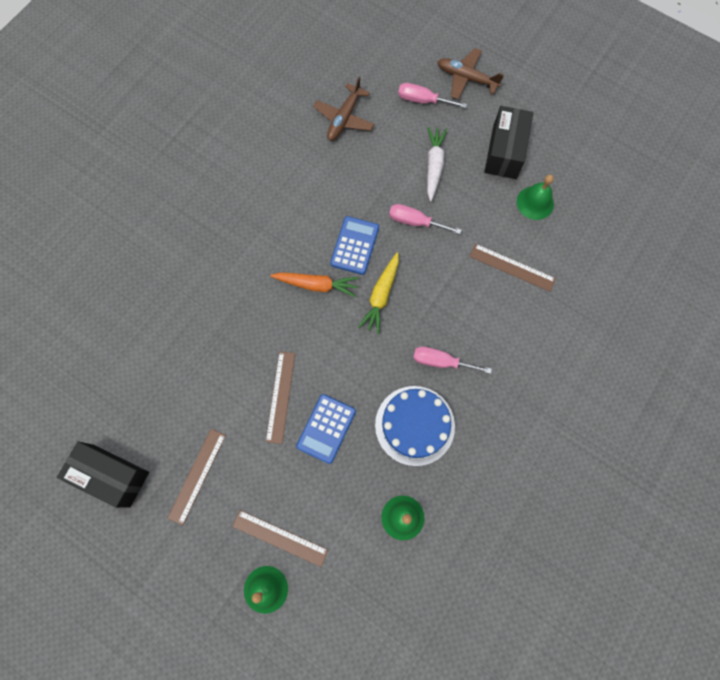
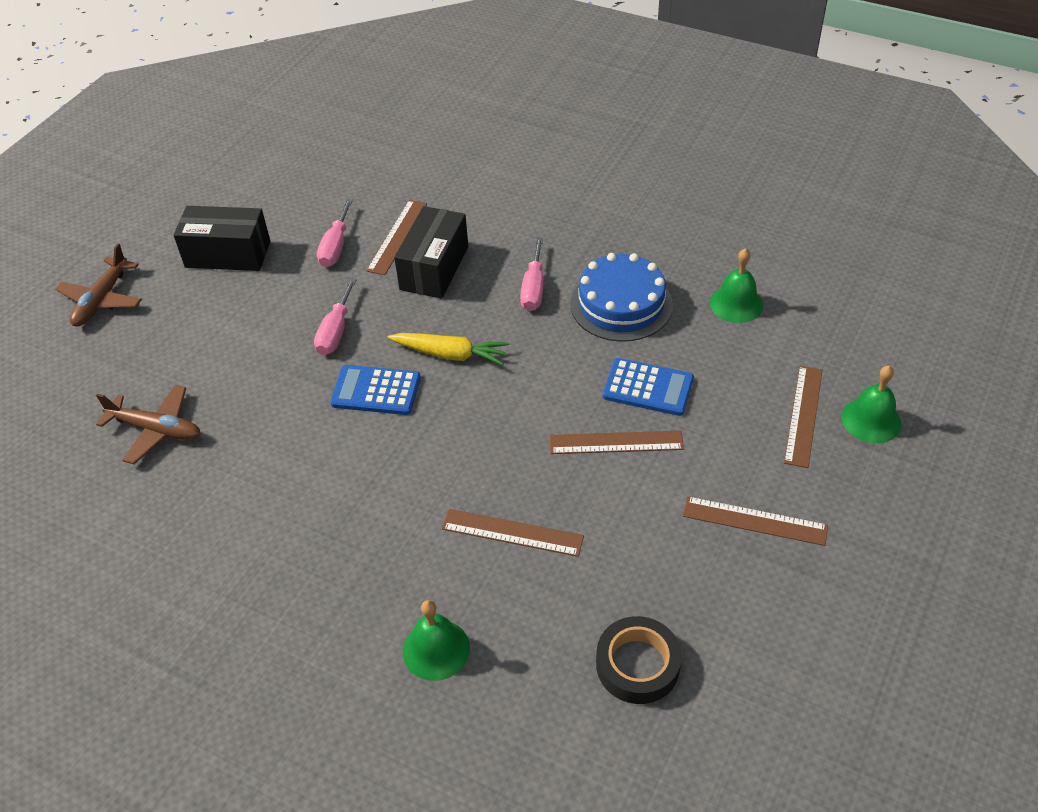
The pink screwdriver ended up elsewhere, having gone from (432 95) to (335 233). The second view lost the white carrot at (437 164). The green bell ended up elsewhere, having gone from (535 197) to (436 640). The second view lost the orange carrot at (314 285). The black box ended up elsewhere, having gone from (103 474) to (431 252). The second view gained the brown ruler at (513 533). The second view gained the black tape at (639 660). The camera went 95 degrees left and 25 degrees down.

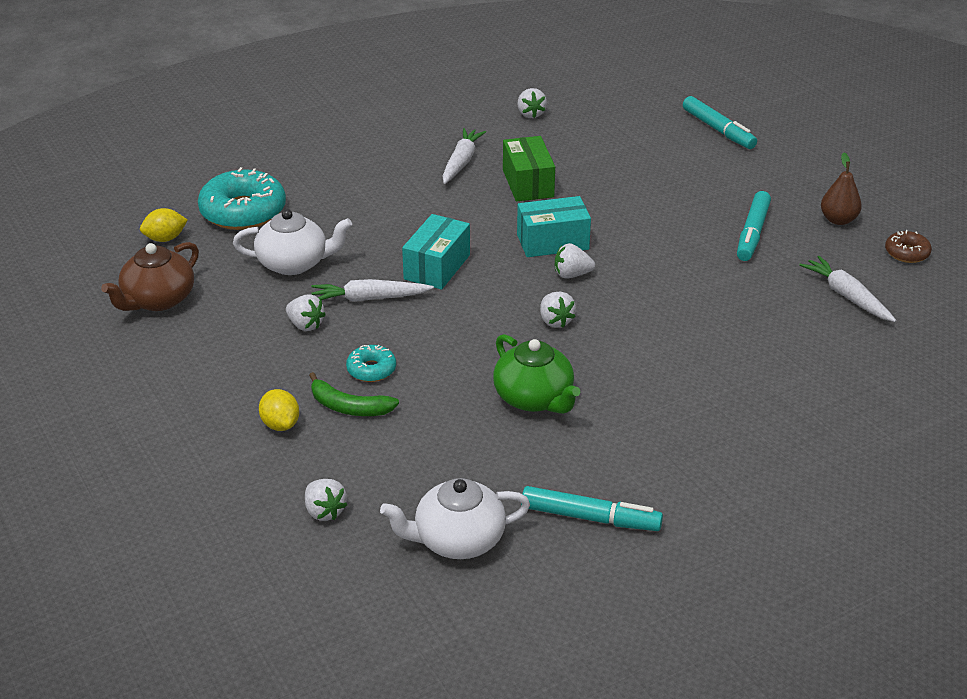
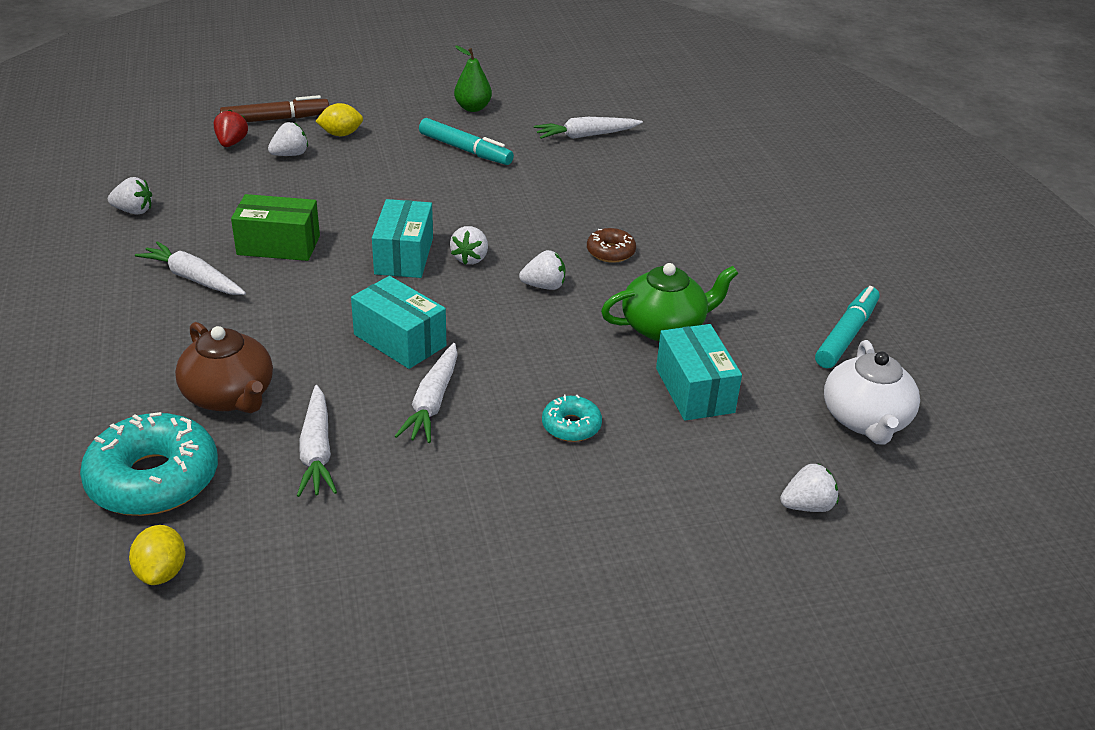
What was the turquoise marker at (720 122) turned into the brown marker at (274 108). What was the brown pear at (841 189) turned into the green pear at (473 79). Where the white teapot stood at (292 242), the white carrot came to stand at (317 441). The brown donut ended up elsewhere, having gone from (908 246) to (611 245). The brown teapot ended up elsewhere, having gone from (150 276) to (224 367). The white strawberry ended up elsewhere, having gone from (306 312) to (288 139). The second view lost the green banana at (354 394). The yellow lemon ended up elsewhere, having gone from (279 410) to (339 119). The second view gained the red strawberry at (231 128). The second view gained the turquoise box at (699 372). The camera went 75 degrees left and 0 degrees up.

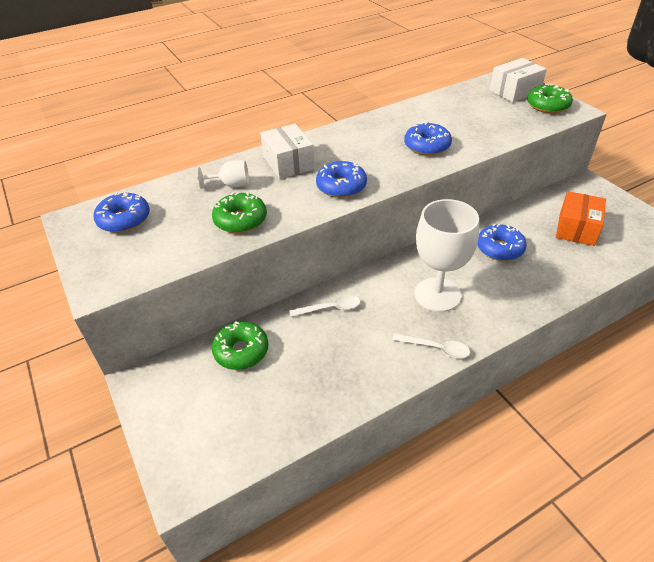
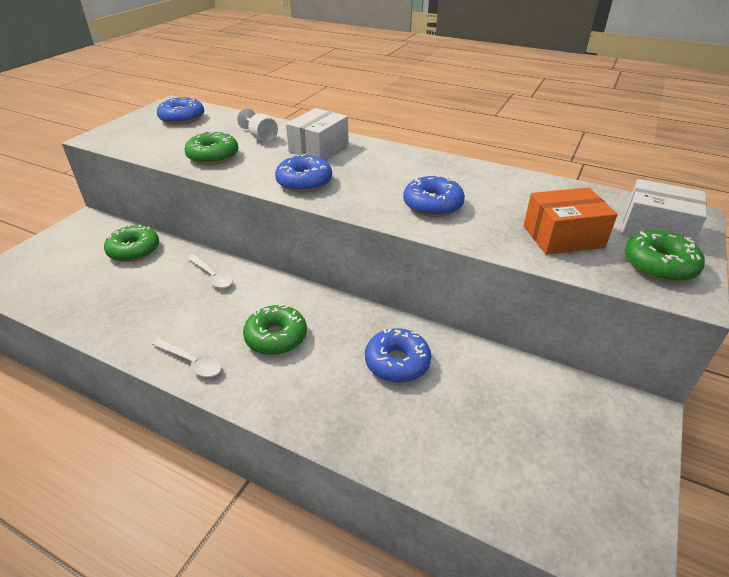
The orange box ended up elsewhere, having gone from (581 218) to (571 221). Where the white goblet stood at (446 255), the green donut came to stand at (275 329). The white spoon at (431 345) ended up facing another way, 45 degrees counterclockwise from before. The camera went 55 degrees right and 5 degrees down.

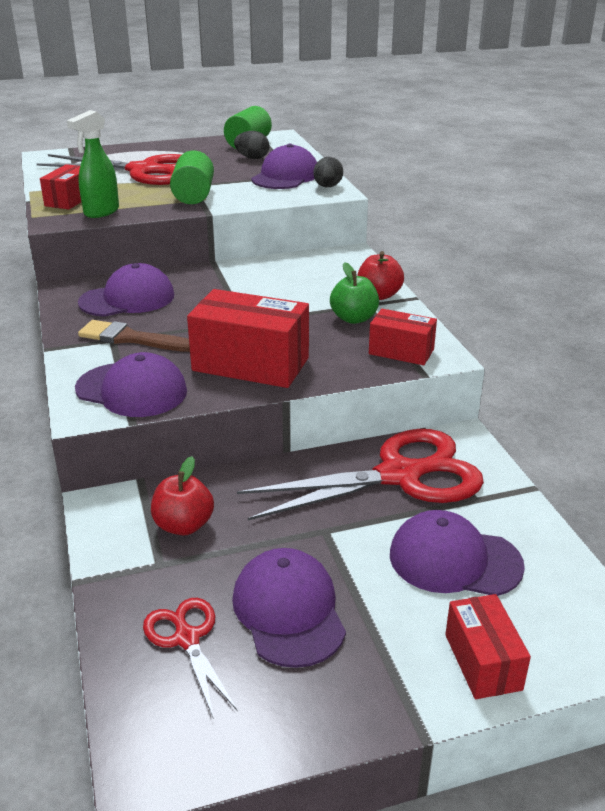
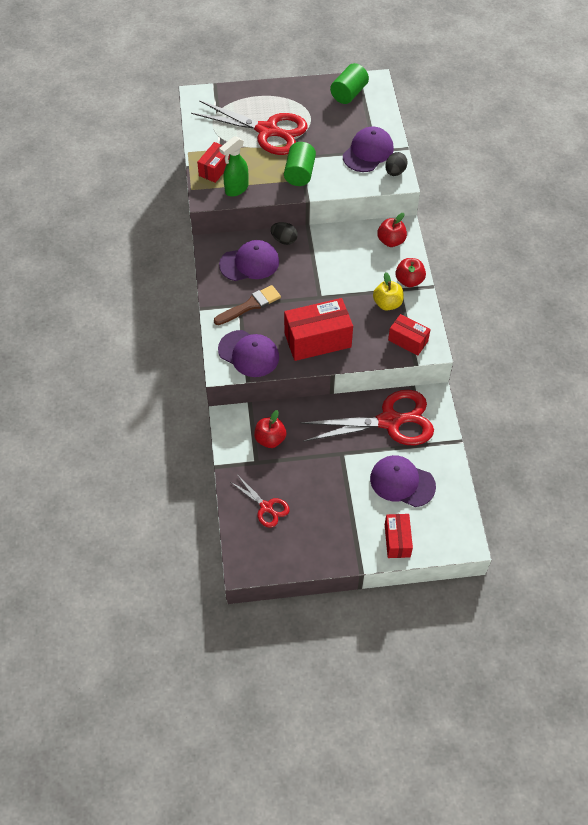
The black egg ended up elsewhere, having gone from (252 145) to (284 233). What was the green apple at (354 293) turned into the yellow apple at (388 291). The red box at (248 338) ended up facing another way, 45 degrees counterclockwise from before. The brown brush at (134 336) ended up facing another way, 120 degrees clockwise from before. The second view lost the purple cap at (289 608). The red scissors at (190 658) ended up facing another way, 150 degrees clockwise from before. The second view gained the red apple at (392 230). The camera went 10 degrees right and 25 degrees up.

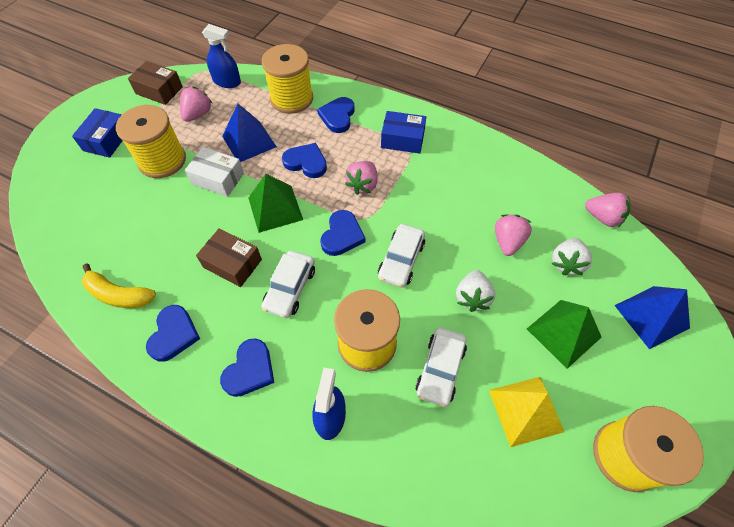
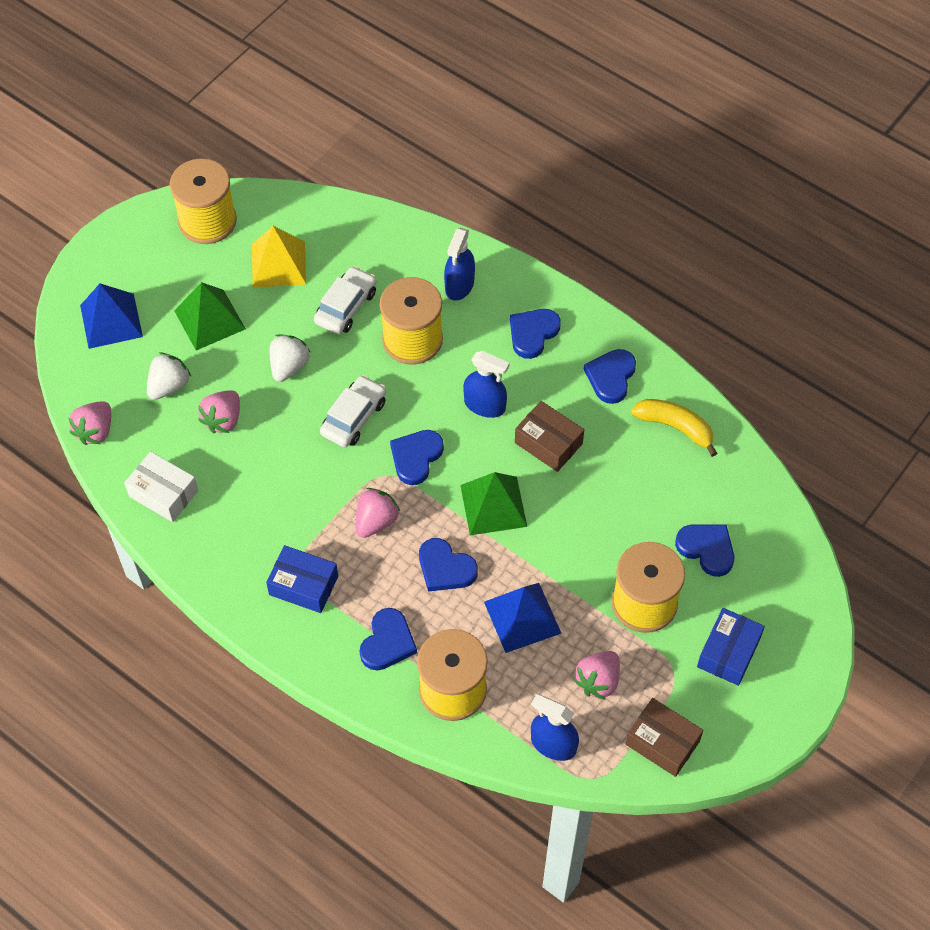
The white box ended up elsewhere, having gone from (214 172) to (161 487). The pink strawberry at (607 210) ended up facing another way, 105 degrees counterclockwise from before. Where the white car stood at (288 284), the blue spray bottle came to stand at (486 384). The second view gained the blue heart at (704 550). The camera went 170 degrees left and 0 degrees up.

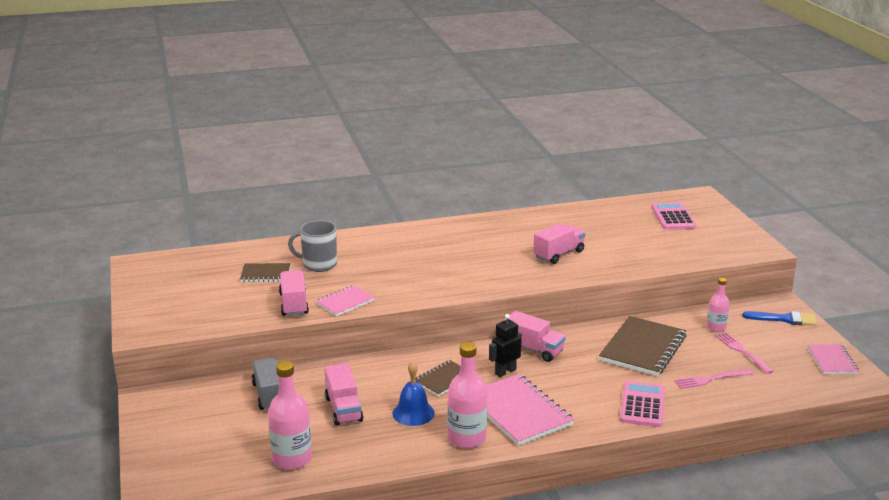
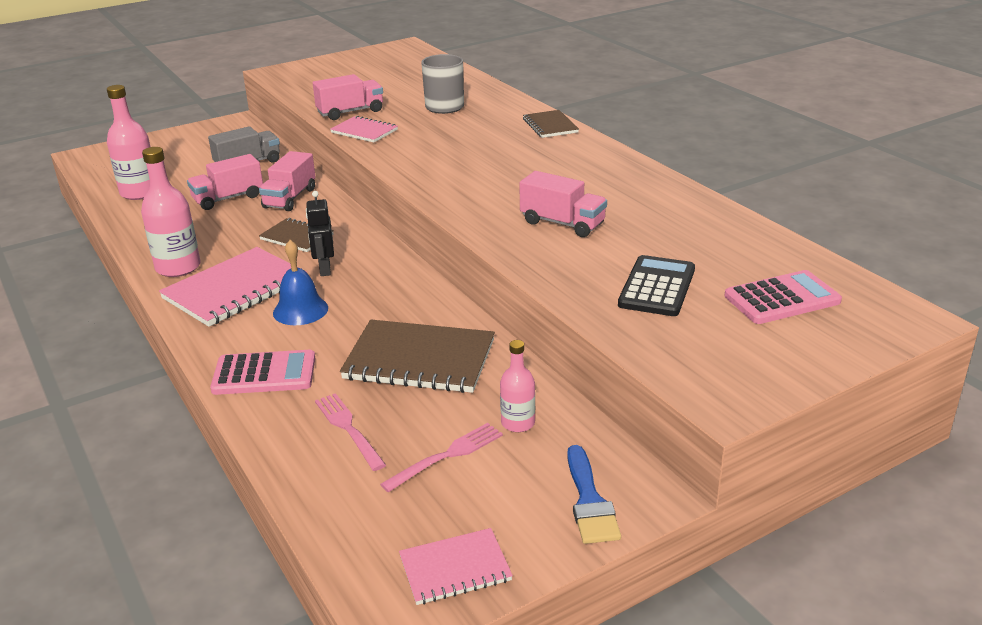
The brown notebook ended up elsewhere, having gone from (265 272) to (551 124). The pink truck ended up elsewhere, having gone from (535 336) to (287 181). The black robot at (505 345) ended up facing another way, 135 degrees counterclockwise from before. The blue bell ended up elsewhere, having gone from (413 393) to (300 282). The second view gained the black calculator at (656 285). The camera went 75 degrees right and 5 degrees up.

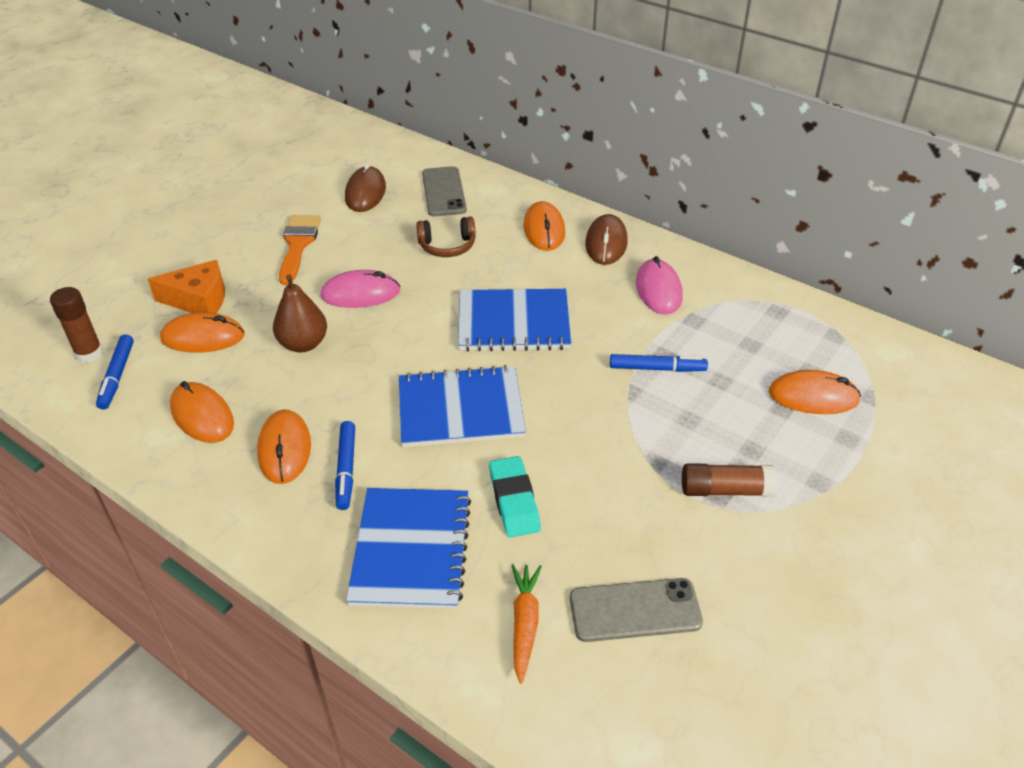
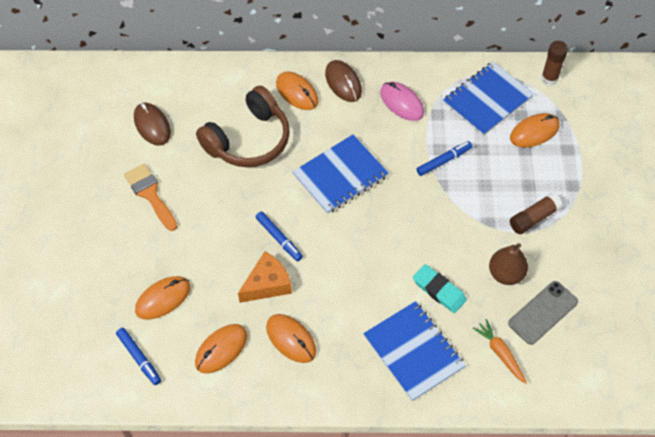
The second view lost the grey phone at (444 191). The size of the brown headphones at (446 237) changed by a factor of 1.93. The orange cheese ended up elsewhere, having gone from (186 286) to (265 277). The second view lost the pink mouse at (360 289). The brown pear ended up elsewhere, having gone from (300 313) to (508 264). The brown glue stick ended up elsewhere, having gone from (76 325) to (554 63). The blue notebook ended up elsewhere, having gone from (462 406) to (488 99). The orange mouse at (202 412) ended up facing another way, 60 degrees counterclockwise from before. The blue marker ended up elsewhere, having gone from (345 465) to (279 236). The camera went 35 degrees left and 15 degrees up.

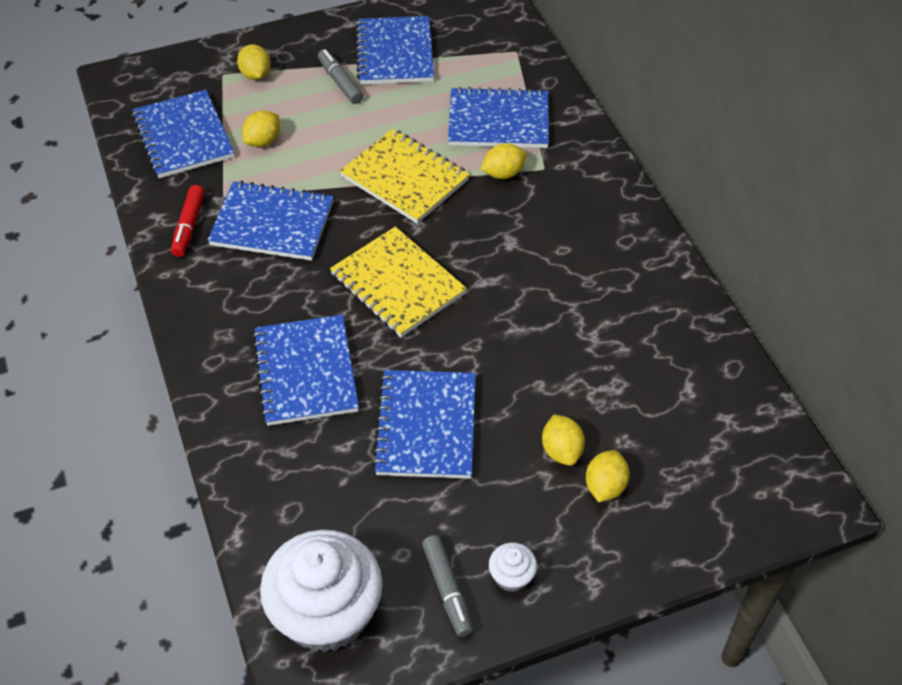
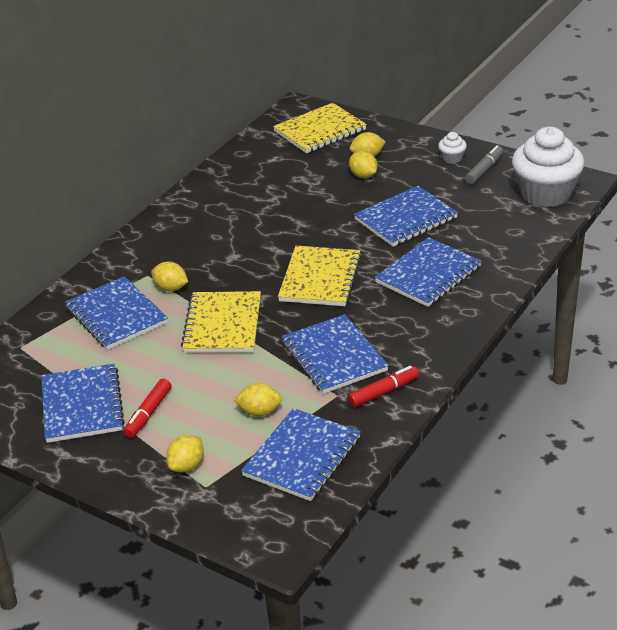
The blue notebook at (395 50) ended up facing another way, 60 degrees counterclockwise from before. What was the grey marker at (340 76) turned into the red marker at (148 408). The yellow lemon at (563 440) ended up facing another way, 75 degrees counterclockwise from before. The second view gained the yellow notebook at (320 128). The camera went 125 degrees left and 15 degrees down.

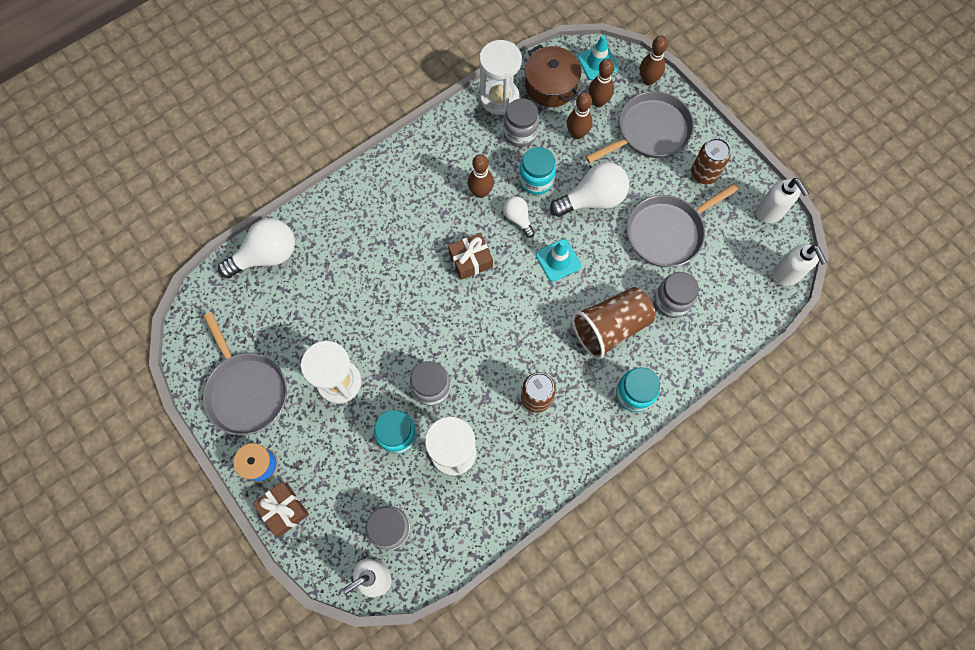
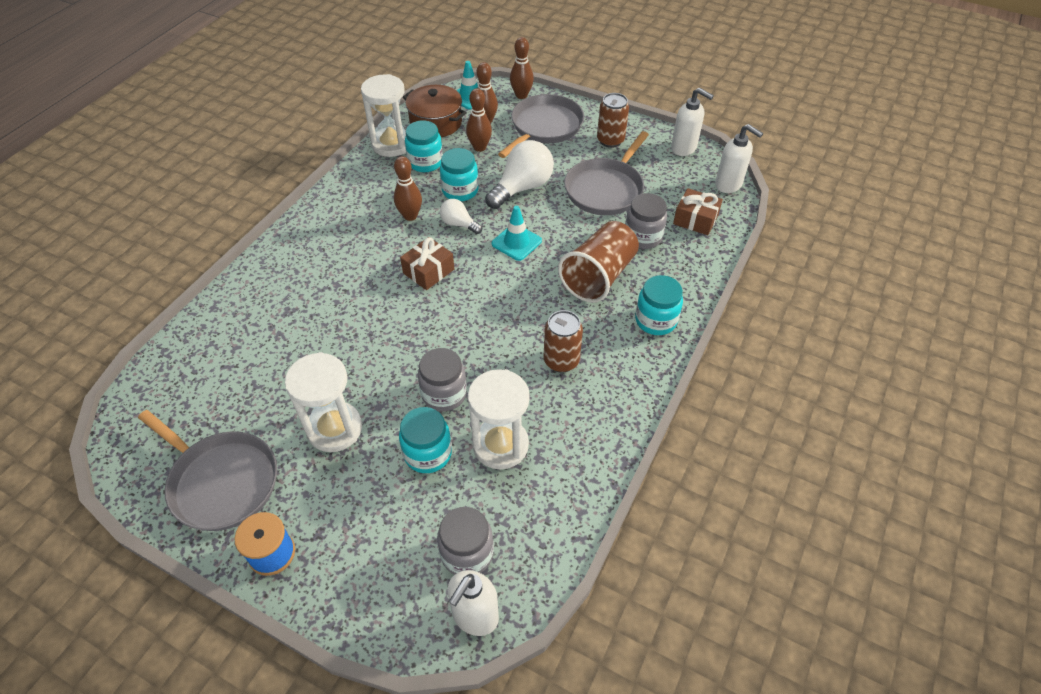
What was the grey jar at (521 122) turned into the turquoise jar at (424 146). The second view lost the white light bulb at (256 248). The brown gift ended up elsewhere, having gone from (281 509) to (698 211). The camera went 25 degrees left and 20 degrees down.

